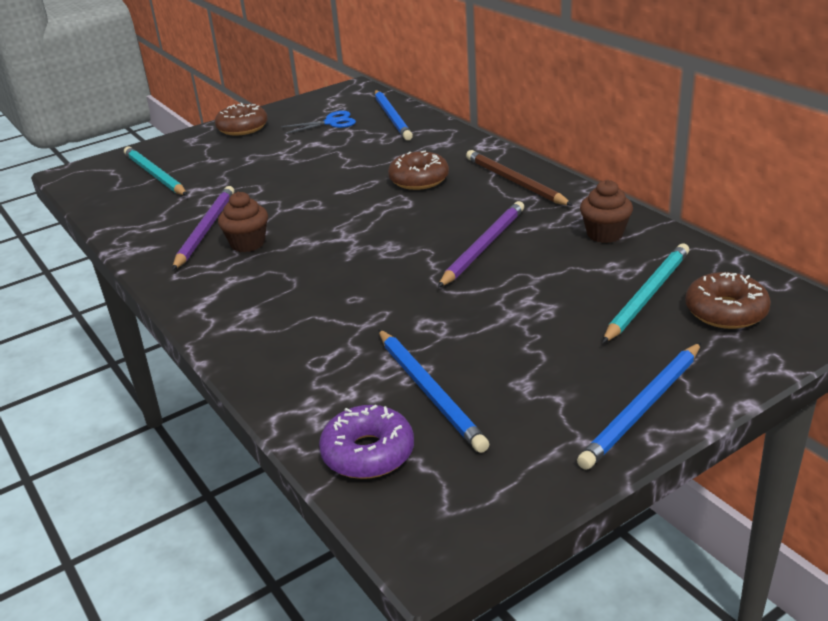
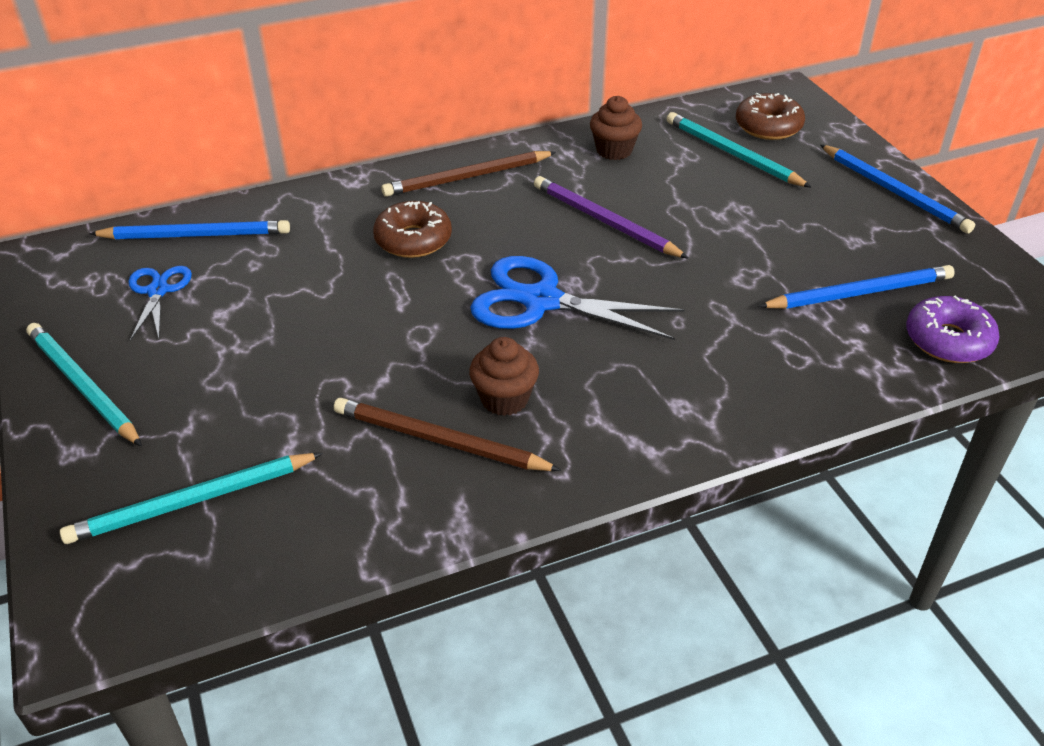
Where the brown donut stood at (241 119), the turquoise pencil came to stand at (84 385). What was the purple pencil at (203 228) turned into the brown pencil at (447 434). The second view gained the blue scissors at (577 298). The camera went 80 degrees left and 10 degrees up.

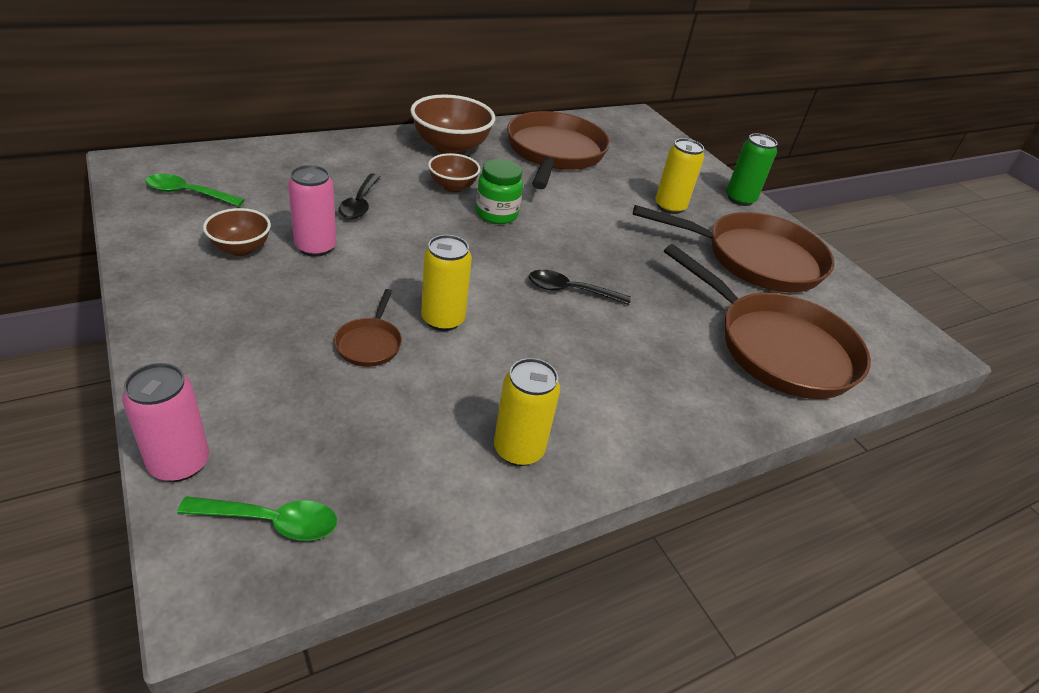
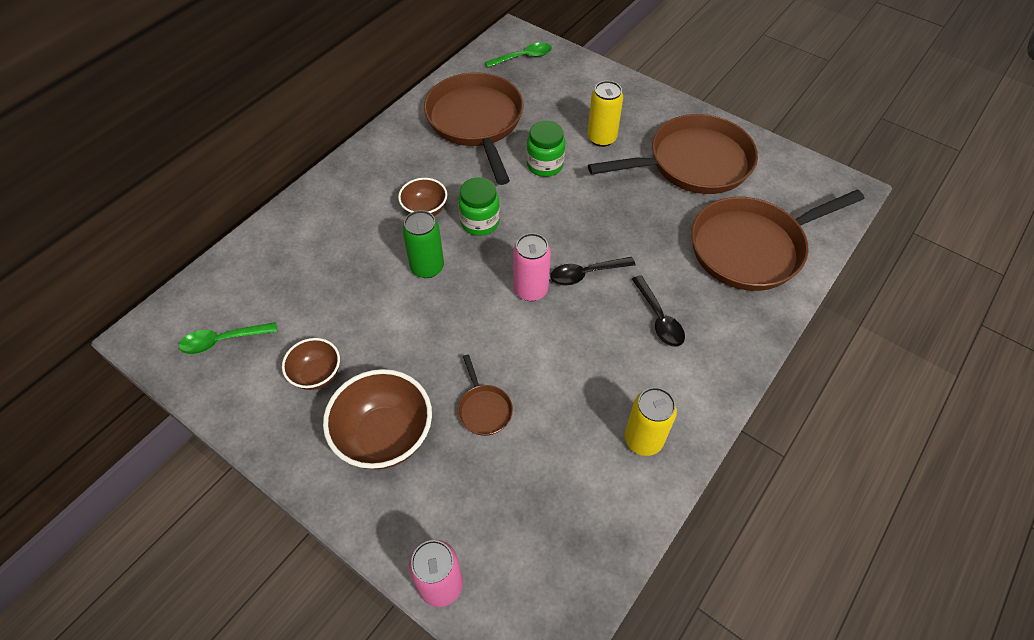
The brown bowl ended up elsewhere, having gone from (452 124) to (377 419). The green can ended up elsewhere, having gone from (751 169) to (423 244). The pink can ended up elsewhere, having gone from (312 211) to (532 267). The black spoon ended up elsewhere, having gone from (359 196) to (658 311). The second view lost the yellow can at (446 283). The brown pan at (767 321) ended up facing another way, 135 degrees clockwise from before. The green spoon ended up elsewhere, having gone from (257 518) to (518 55). The second view gained the green jar at (546 149). The camera went 20 degrees left and 15 degrees up.

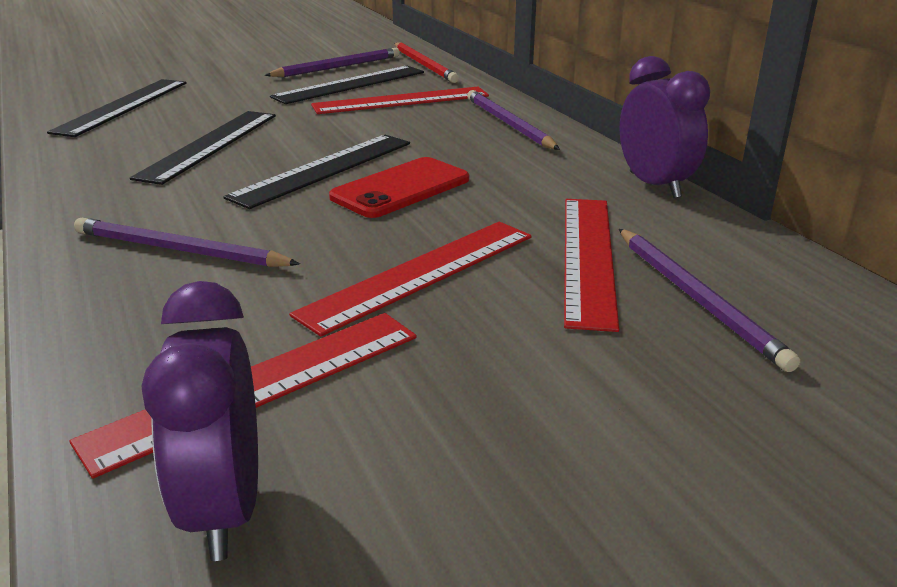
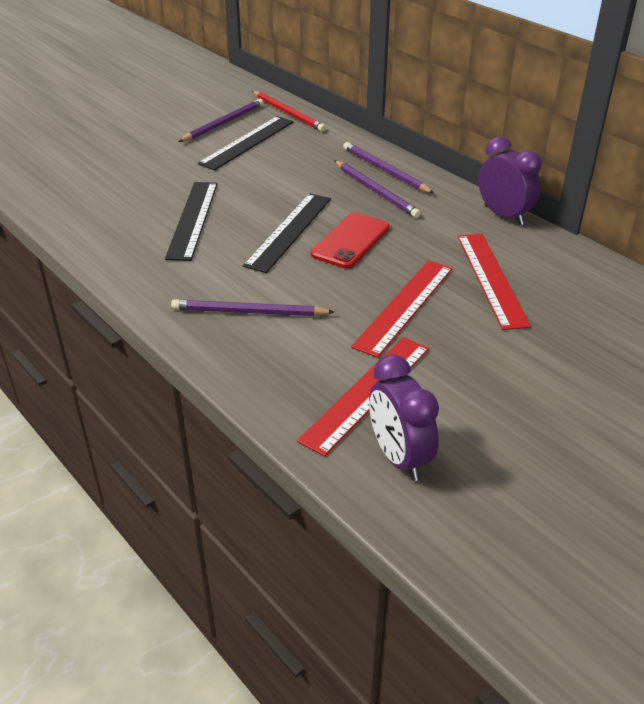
The second view lost the black ruler at (116 108). The second view lost the red ruler at (400 100). The purple pencil ended up elsewhere, having gone from (709 300) to (377 189). The camera went 15 degrees left and 10 degrees up.

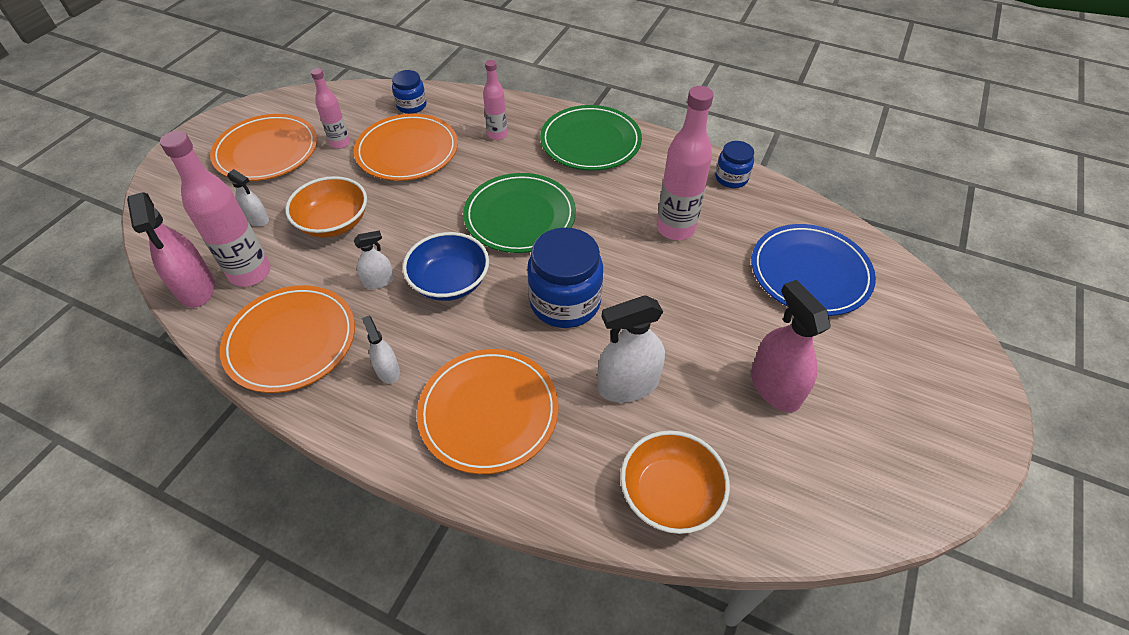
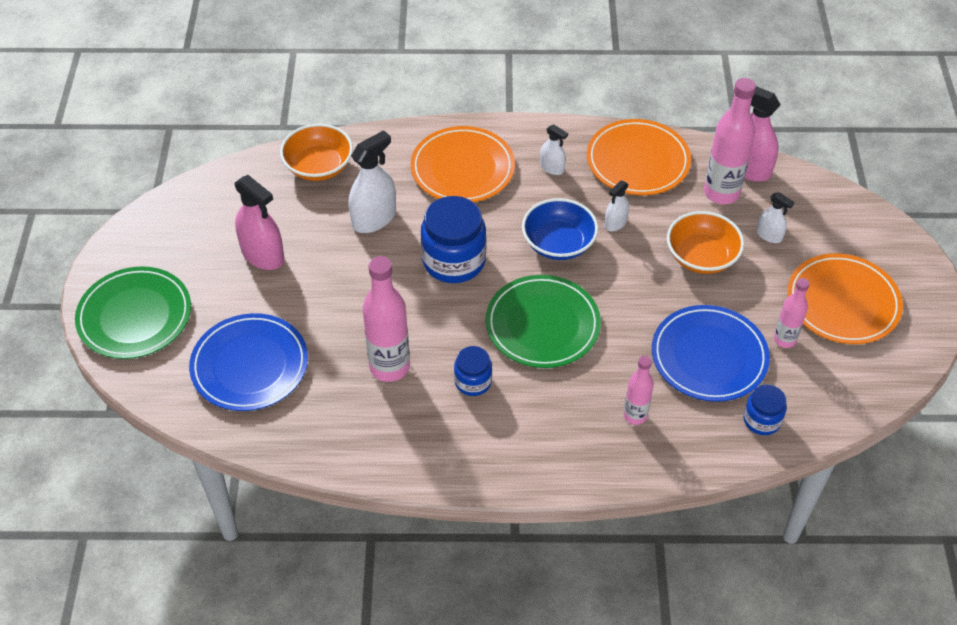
The green plate ended up elsewhere, having gone from (591 138) to (133 312). What was the orange plate at (406 147) turned into the blue plate at (711 353). The blue jar ended up elsewhere, having gone from (734 164) to (473 371). The white spray bottle at (248 198) ended up facing another way, 150 degrees counterclockwise from before. The camera went 155 degrees right and 0 degrees up.

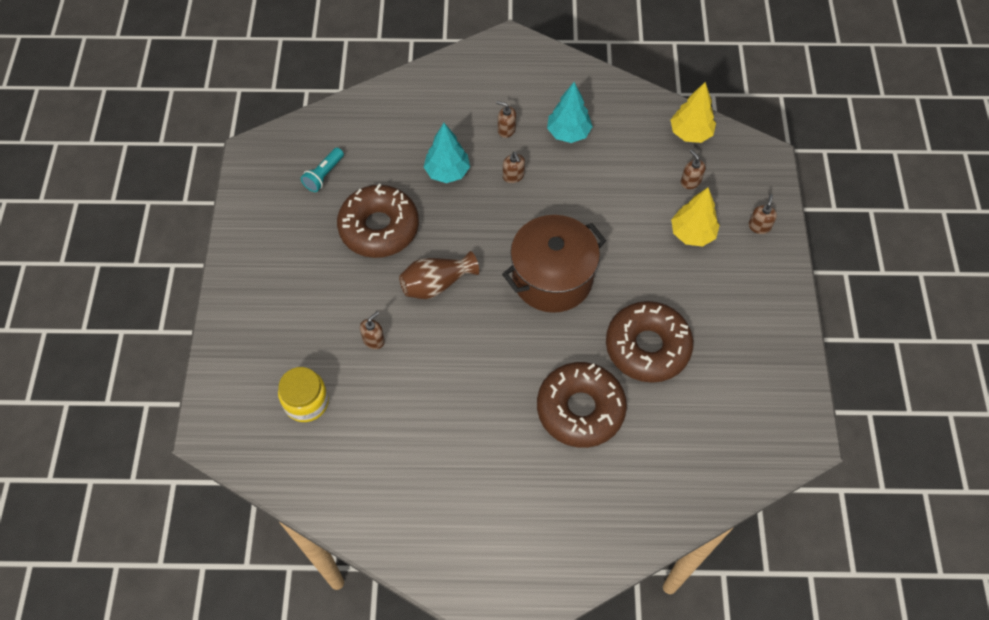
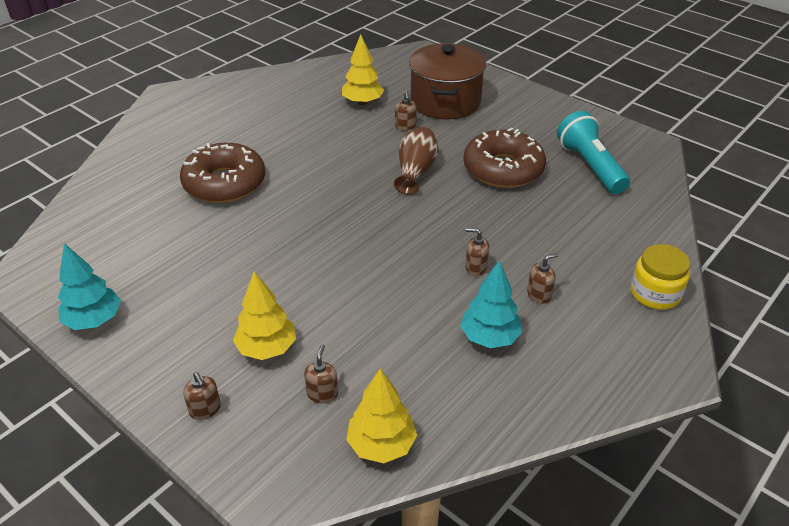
The turquoise tree ended up elsewhere, having gone from (447 153) to (89 286). The size of the turquoise flashlight at (322 170) changed by a factor of 1.79. The brown soap dispenser at (693 169) ended up facing another way, 90 degrees counterclockwise from before. The brown pot ended up elsewhere, having gone from (554 264) to (447 81). The second view lost the brown donut at (649 342). The yellow jar ended up elsewhere, having gone from (303 394) to (660 277). The second view gained the yellow tree at (363 69). The camera went 130 degrees right and 20 degrees down.

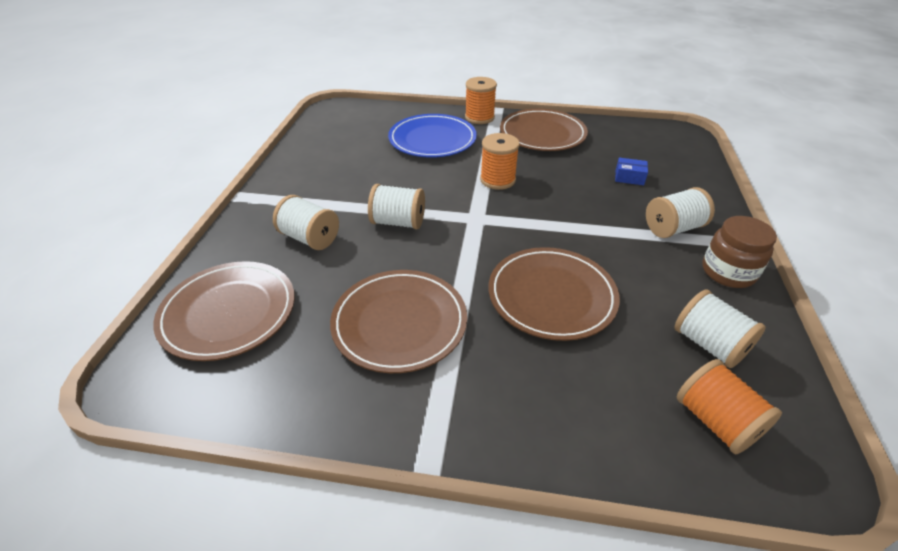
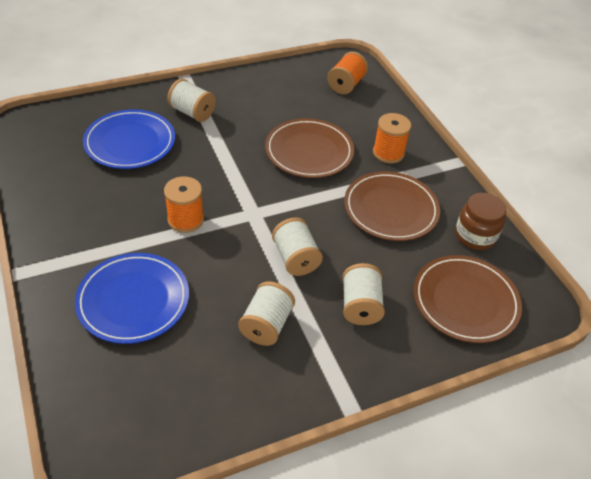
The orange spool ended up elsewhere, having gone from (481 100) to (392 138). The second view lost the brown plate at (544 130). Where the blue box stood at (631 171), the blue plate came to stand at (129 139). The brown jar ended up elsewhere, having gone from (739 252) to (480 221). The white spool ended up elsewhere, having gone from (720 329) to (266 313). The camera went 125 degrees left and 5 degrees up.

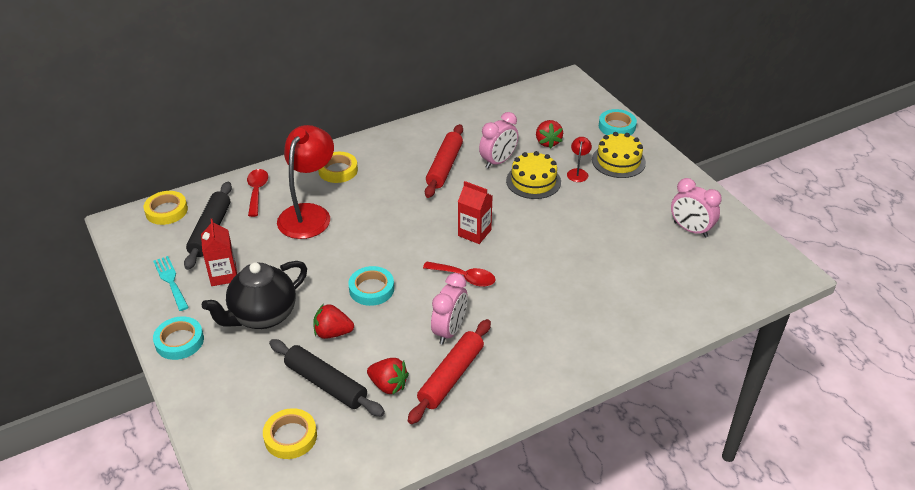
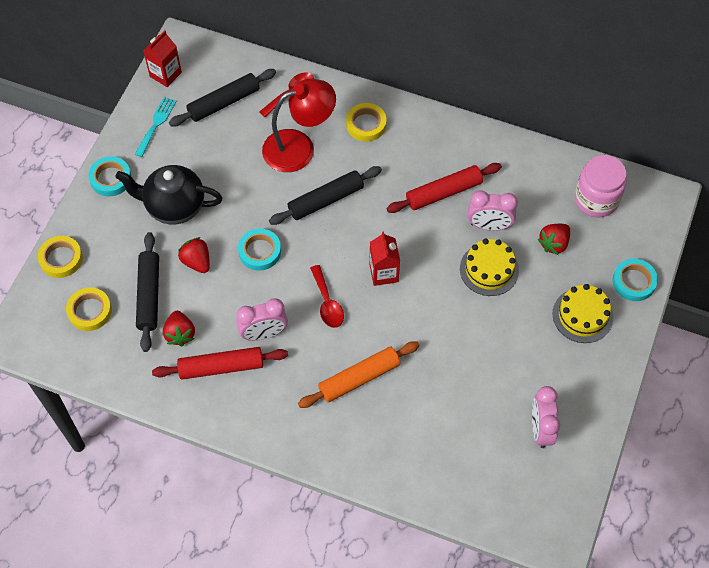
The second view lost the red lamp at (579 159). The yellow tape ended up elsewhere, having gone from (165 208) to (60 257). The red carton ended up elsewhere, having gone from (219 252) to (162 58). The second view gained the pink jar at (601 186). The second view gained the black rolling pin at (325 195). The second view gained the orange rolling pin at (359 374). The camera went 50 degrees right and 20 degrees up.

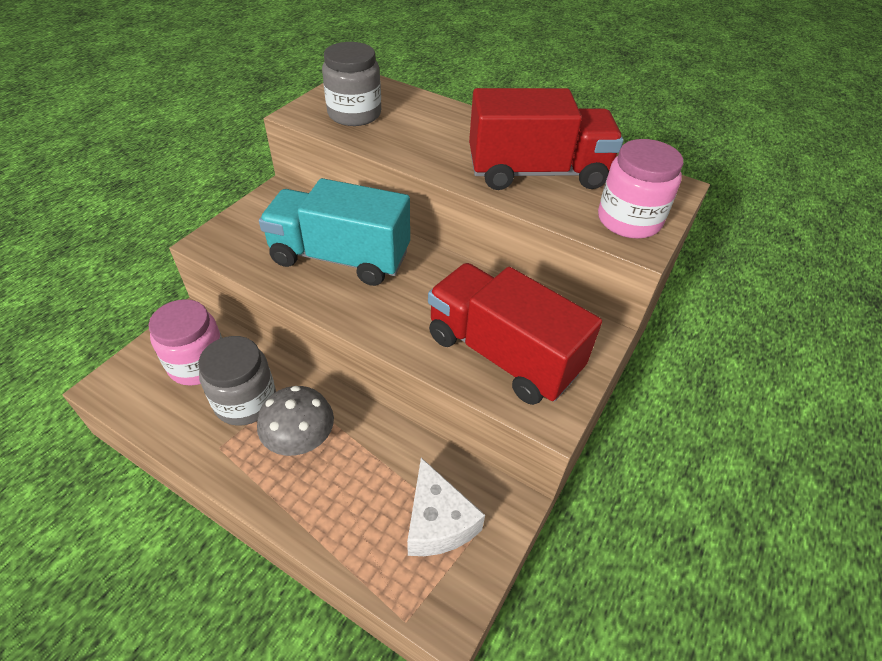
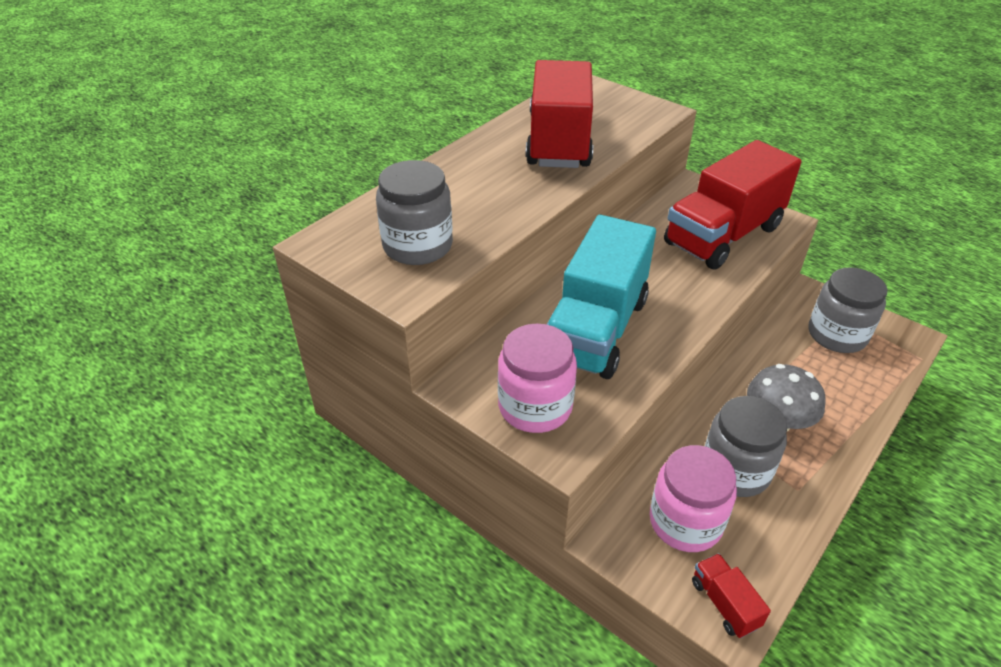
The pink jar ended up elsewhere, having gone from (640 189) to (537 378). Where the white cheese stood at (446 507), the grey jar came to stand at (848 310). The second view gained the red truck at (731 595). The camera went 80 degrees left and 5 degrees down.

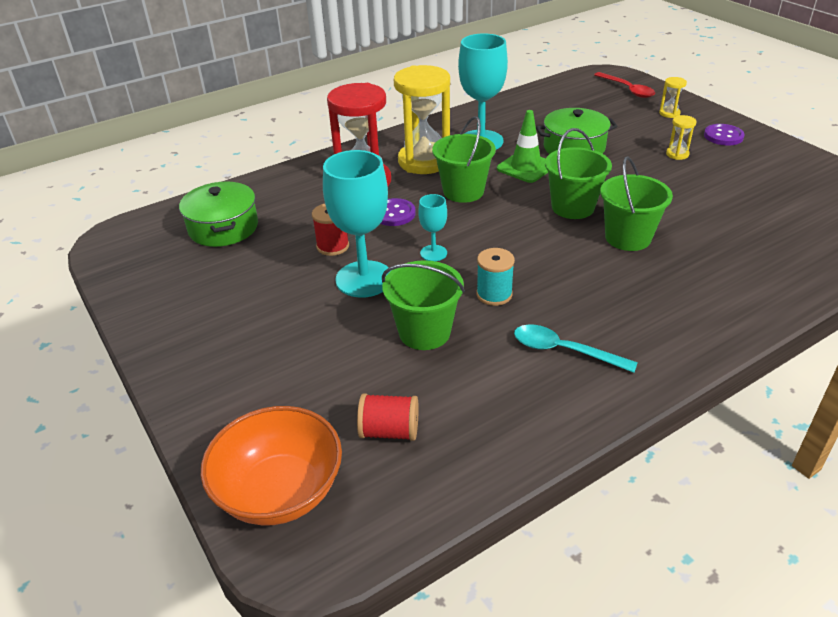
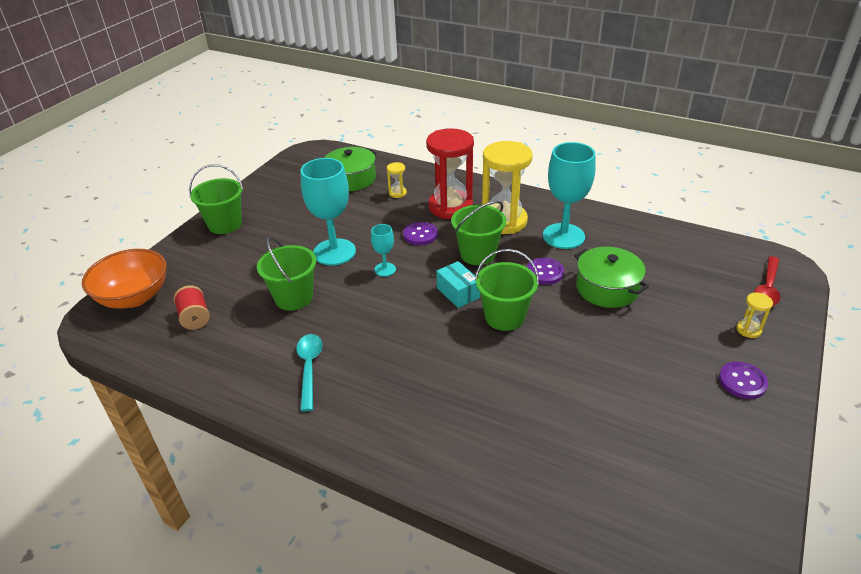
Where the green traffic cone stood at (522 146), the purple button came to stand at (545 271). The yellow hourglass ended up elsewhere, having gone from (681 137) to (397 180). The green bucket ended up elsewhere, having gone from (636 203) to (216 199). The second view lost the red spool at (330 230). The second view lost the turquoise spool at (495 277). The second view gained the turquoise box at (458 284). The camera went 60 degrees right and 0 degrees up.

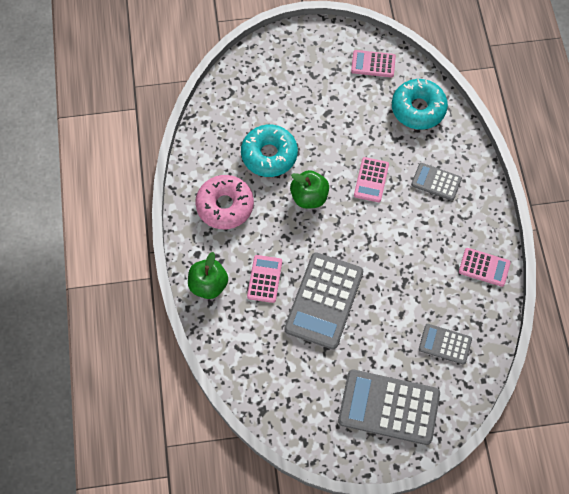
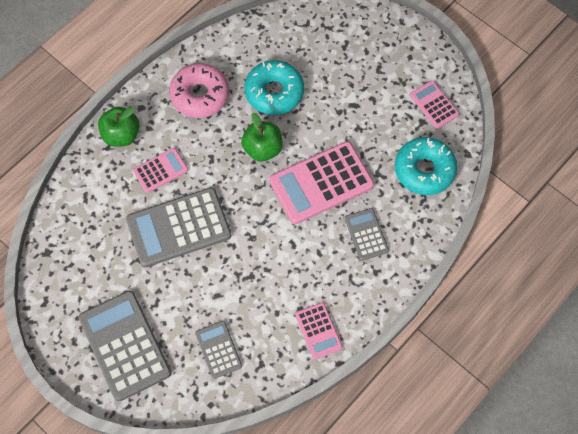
The size of the pink calculator at (371 179) changed by a factor of 1.90. The camera went 50 degrees right and 0 degrees up.

